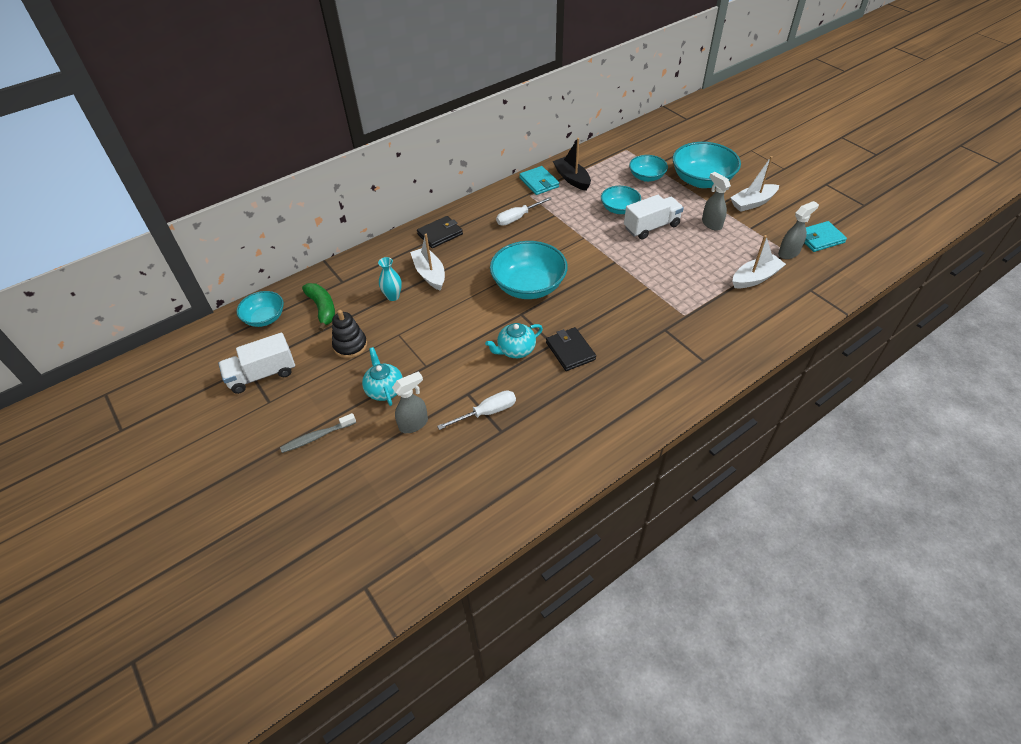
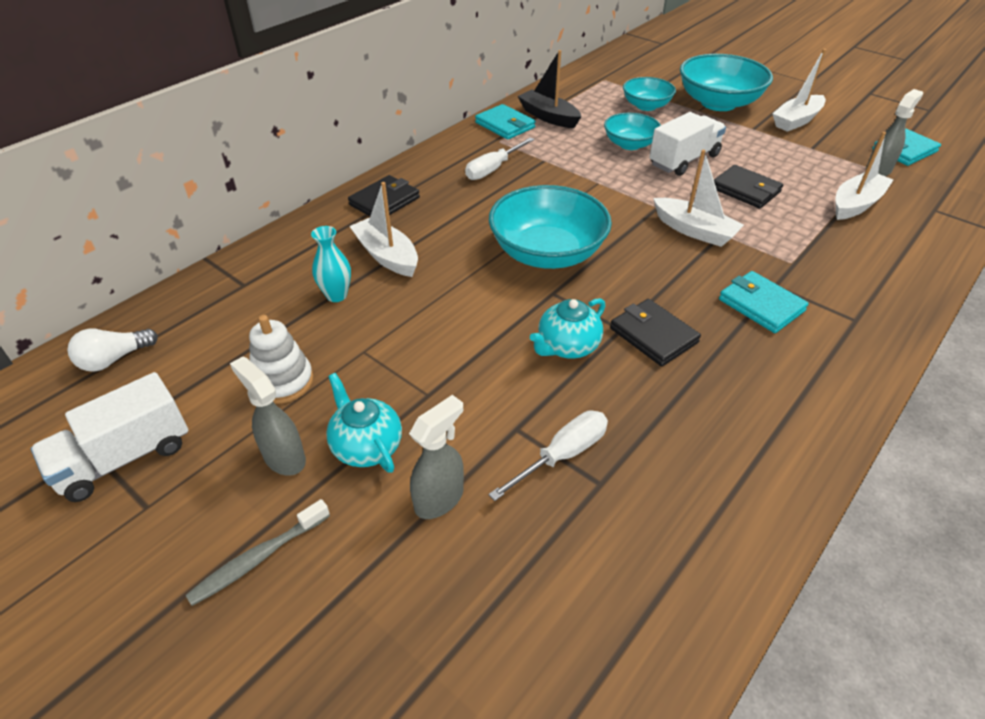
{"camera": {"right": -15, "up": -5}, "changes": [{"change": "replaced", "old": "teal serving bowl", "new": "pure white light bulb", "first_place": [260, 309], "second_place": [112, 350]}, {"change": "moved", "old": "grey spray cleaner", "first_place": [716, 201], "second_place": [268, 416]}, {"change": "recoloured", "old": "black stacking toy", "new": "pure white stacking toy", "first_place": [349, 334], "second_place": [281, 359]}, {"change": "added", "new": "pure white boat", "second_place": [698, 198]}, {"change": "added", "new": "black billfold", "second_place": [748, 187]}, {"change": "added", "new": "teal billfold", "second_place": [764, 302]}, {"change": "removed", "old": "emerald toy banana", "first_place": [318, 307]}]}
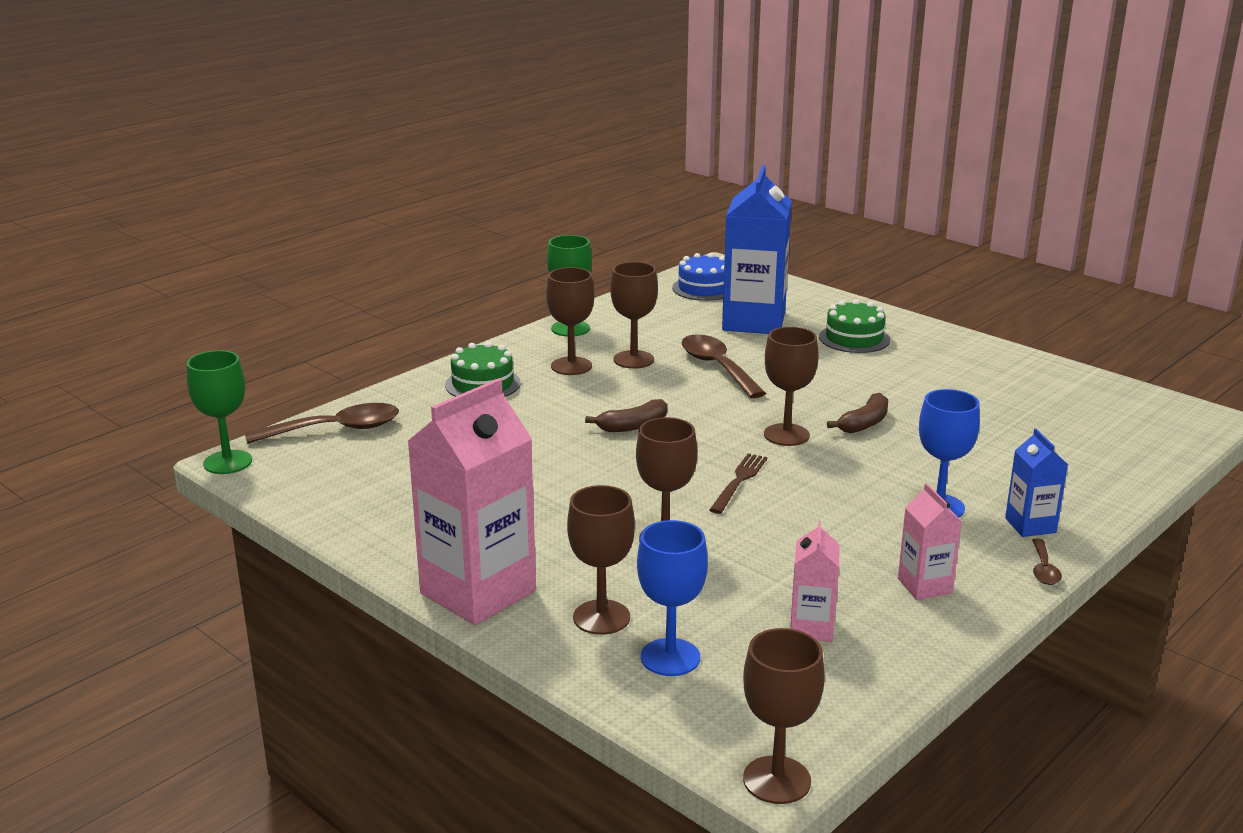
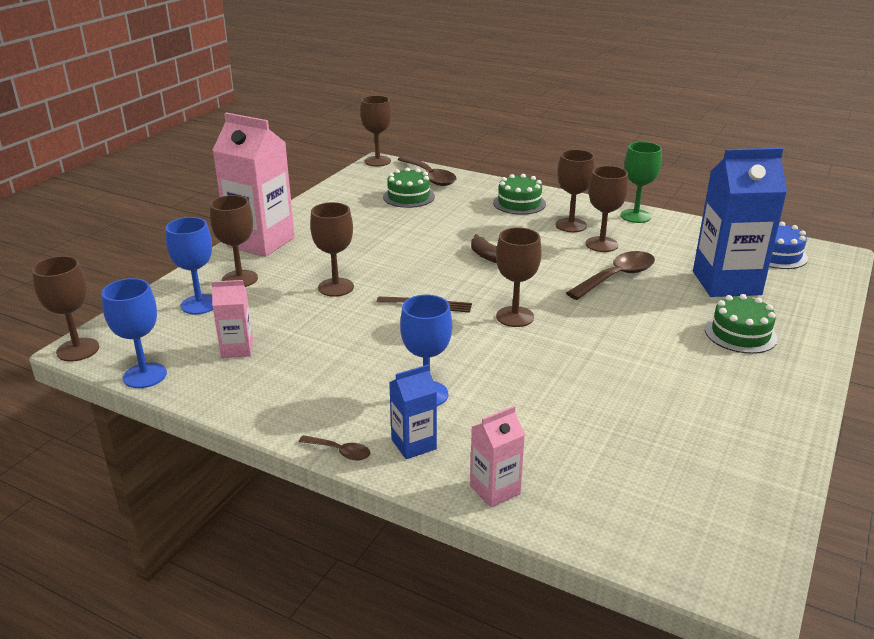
{"camera": {"right": 75, "up": 5}, "changes": [{"change": "added", "new": "royal blue chalice", "second_place": [134, 333]}, {"change": "turned", "old": "dark brown tablespoon", "first_place": [1047, 561], "second_place": [334, 447], "degrees": -150}, {"change": "recoloured", "old": "emerald chalice", "new": "dark brown chalice", "first_place": [219, 412], "second_place": [376, 131]}, {"change": "added", "new": "emerald layer cake", "second_place": [409, 188]}, {"change": "moved", "old": "rosy milk carton", "first_place": [930, 541], "second_place": [497, 457]}, {"change": "removed", "old": "dark brown toy banana", "first_place": [857, 413]}]}
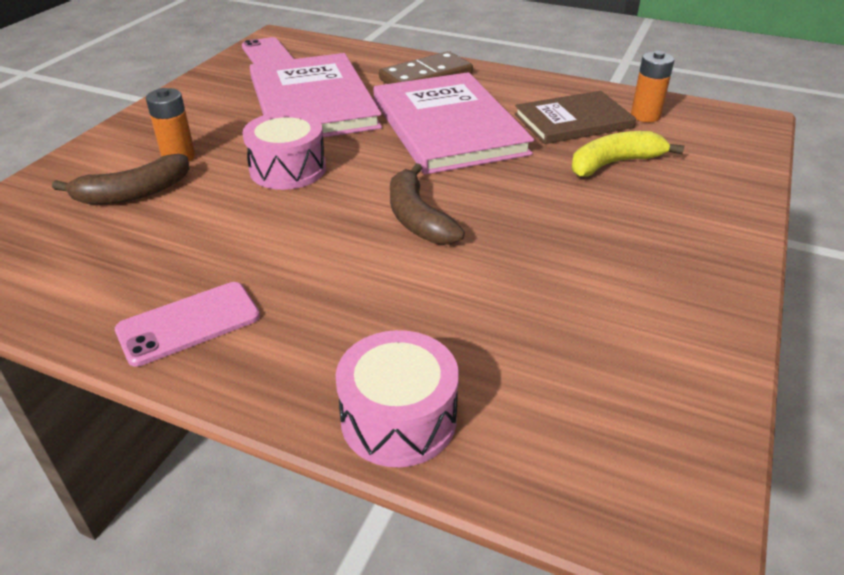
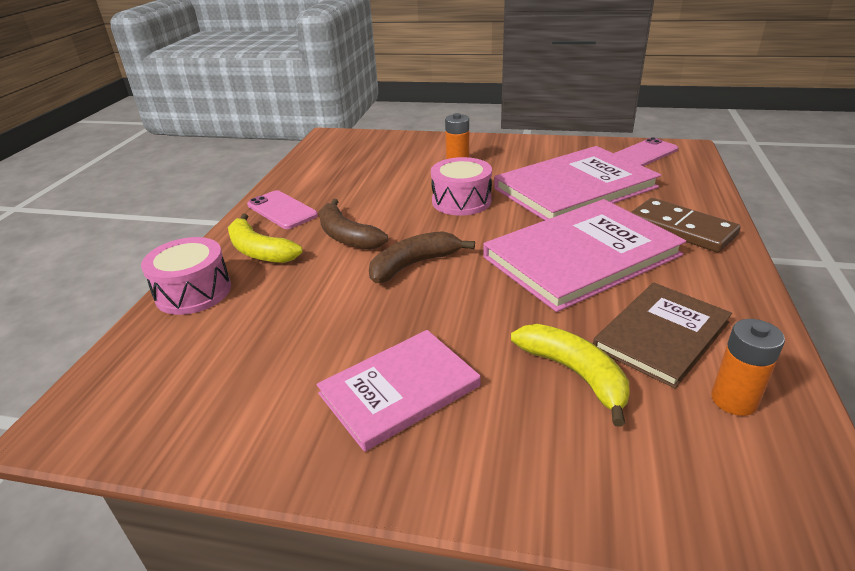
{"camera": {"right": 80, "up": -5}, "changes": [{"change": "added", "new": "yellow toy banana", "second_place": [265, 238]}, {"change": "added", "new": "rosy book", "second_place": [398, 391]}, {"change": "moved", "old": "dark brown toy banana", "first_place": [121, 179], "second_place": [353, 224]}, {"change": "turned", "old": "dark brown book", "first_place": [575, 117], "second_place": [662, 335], "degrees": 75}]}
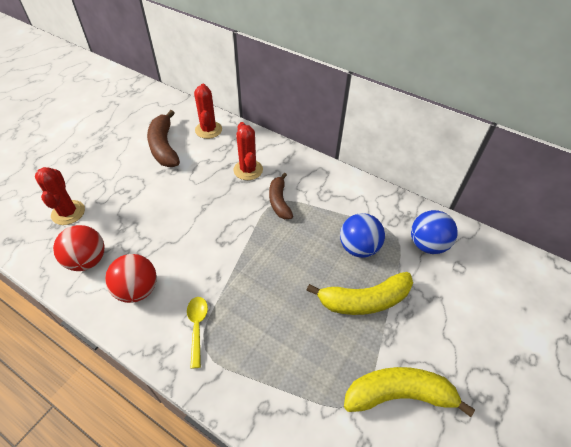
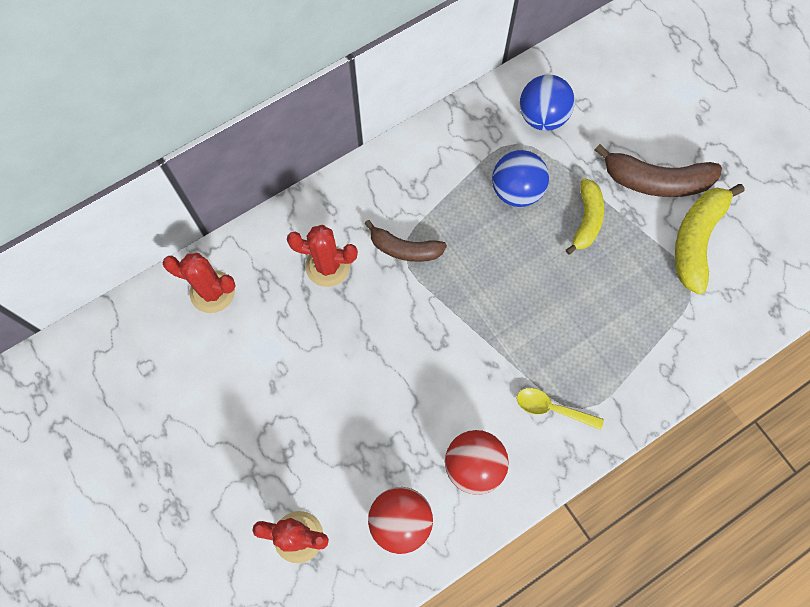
{"camera": {"right": -65, "up": 20}, "changes": [{"change": "resized", "old": "yellow toy banana", "first_place": [359, 293], "second_place": [585, 216], "factor": 0.66}, {"change": "moved", "old": "dark brown toy banana", "first_place": [163, 138], "second_place": [658, 170]}]}
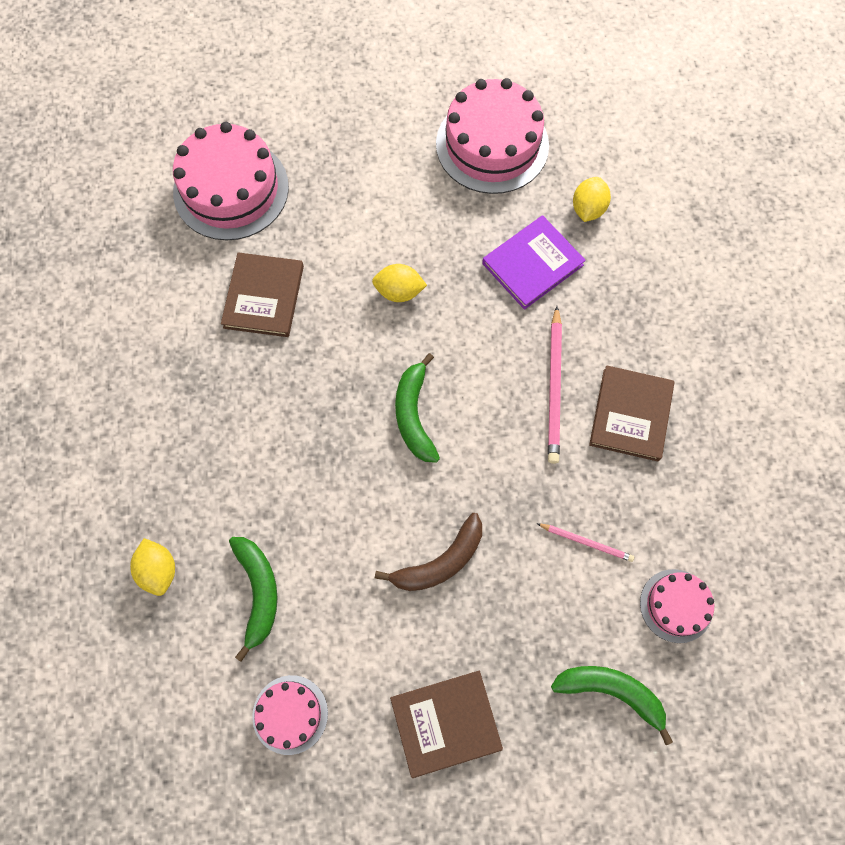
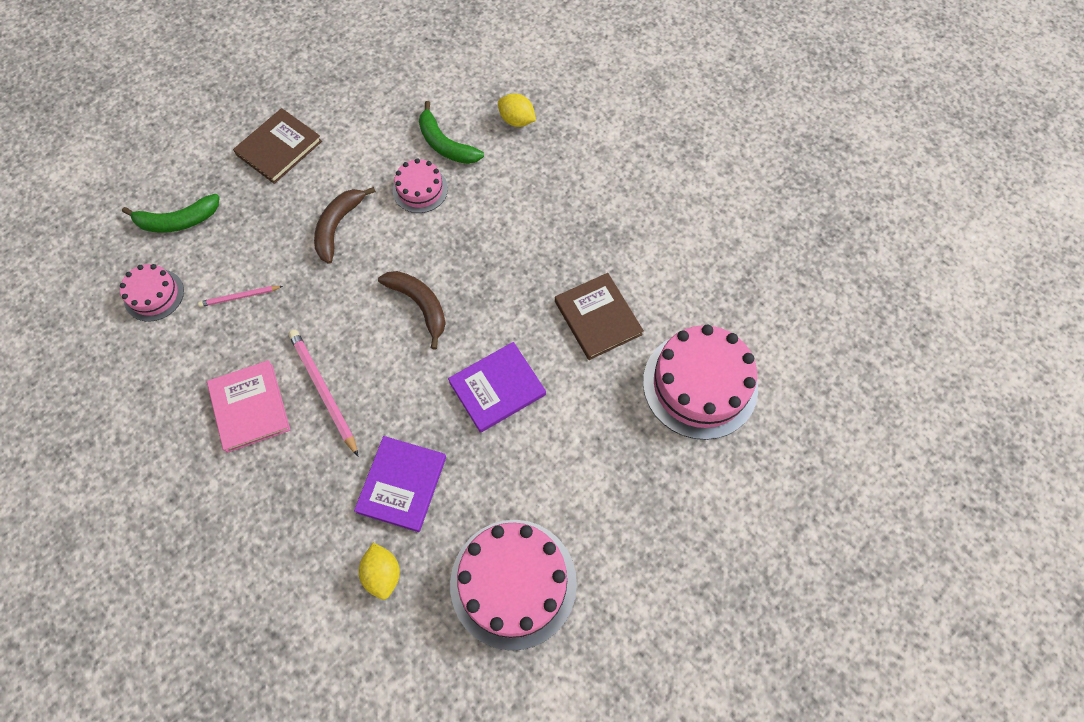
{"camera": {"right": 145, "up": -5}, "changes": [{"change": "recoloured", "old": "dark brown book", "new": "rosy book", "first_place": [631, 413], "second_place": [248, 406]}, {"change": "recoloured", "old": "emerald toy banana", "new": "dark brown toy banana", "first_place": [417, 408], "second_place": [412, 310]}, {"change": "moved", "old": "rosy layer cake", "first_place": [290, 715], "second_place": [420, 185]}, {"change": "replaced", "old": "yellow lemon", "new": "royal purple book", "first_place": [399, 283], "second_place": [497, 387]}]}
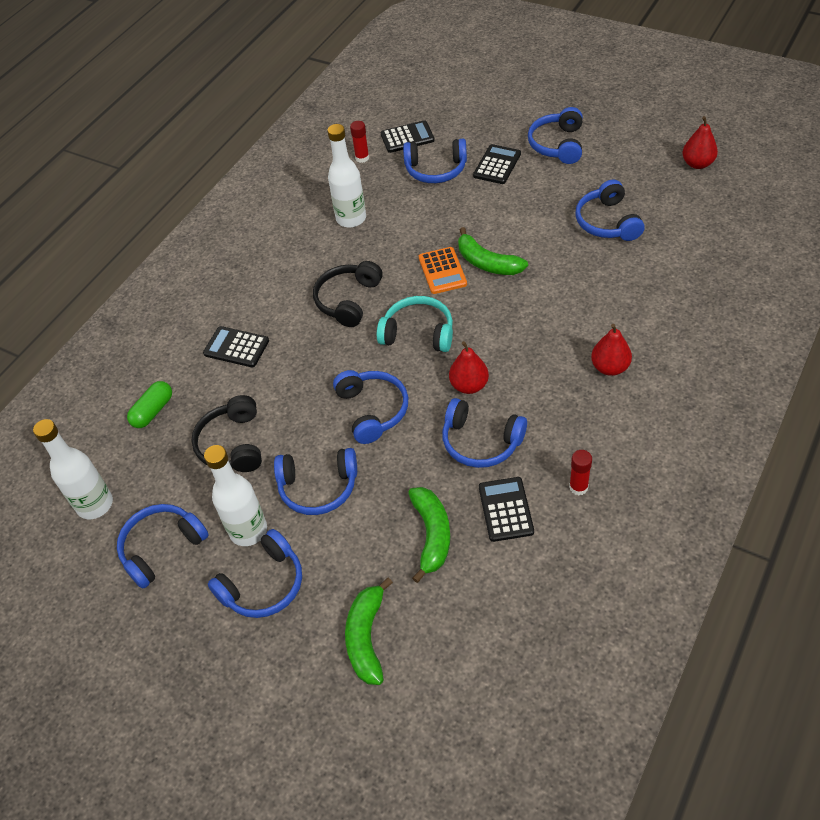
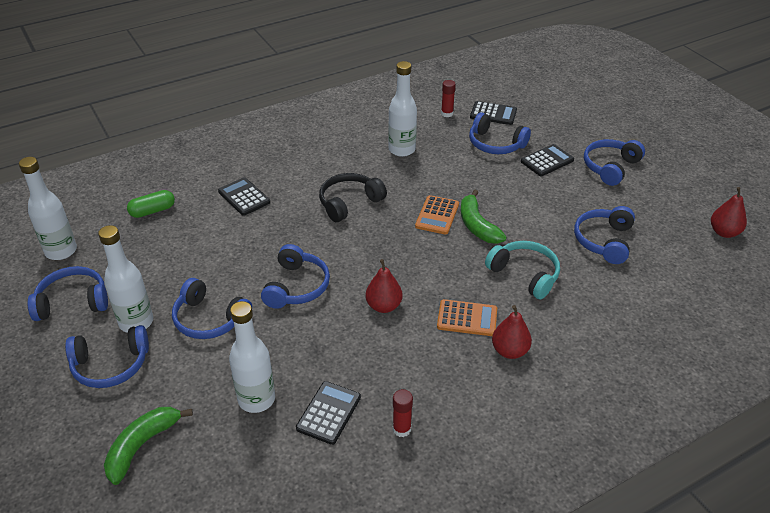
{"camera": {"right": 25, "up": -10}, "changes": [{"change": "replaced", "old": "emerald toy banana", "new": "pure white bottle", "first_place": [429, 535], "second_place": [252, 357]}, {"change": "added", "new": "bright orange pocket calculator", "second_place": [467, 317]}, {"change": "moved", "old": "teal over-ear headphones", "first_place": [415, 324], "second_place": [522, 270]}, {"change": "removed", "old": "black over-ear headphones", "first_place": [226, 433]}, {"change": "removed", "old": "royal blue over-ear headphones", "first_place": [484, 433]}]}
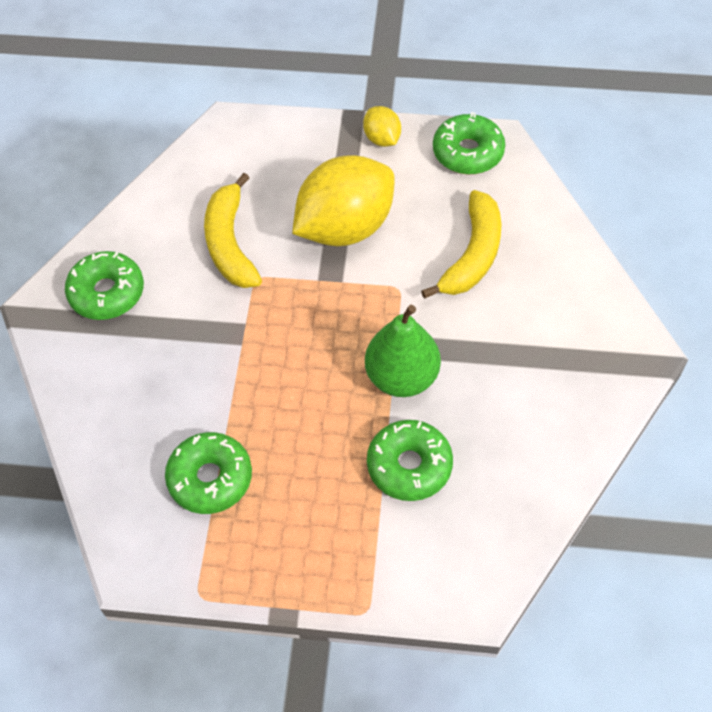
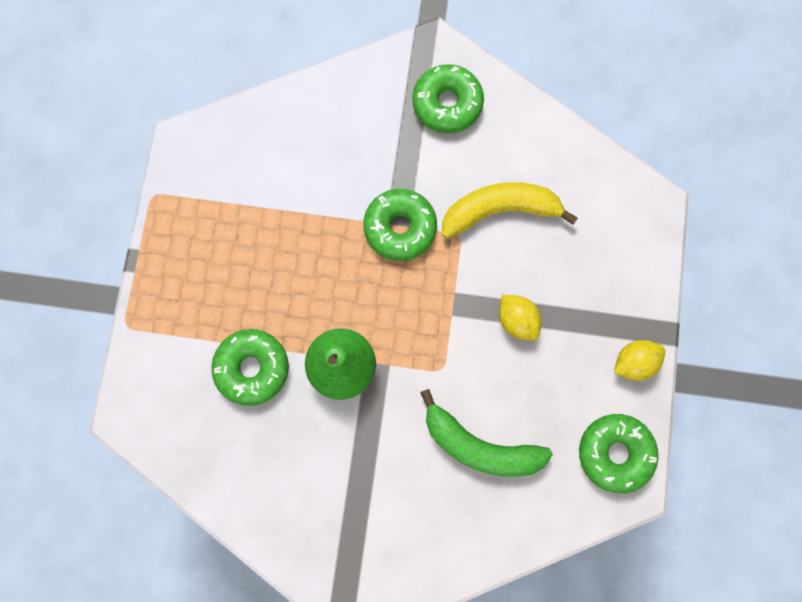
{"camera": {"right": 90, "up": 20}, "changes": [{"change": "moved", "old": "emerald glazed donut", "first_place": [208, 473], "second_place": [400, 225]}, {"change": "recoloured", "old": "yellow toy banana", "new": "emerald toy banana", "first_place": [461, 244], "second_place": [486, 433]}, {"change": "resized", "old": "yellow lemon", "first_place": [343, 200], "second_place": [520, 317], "factor": 0.46}]}
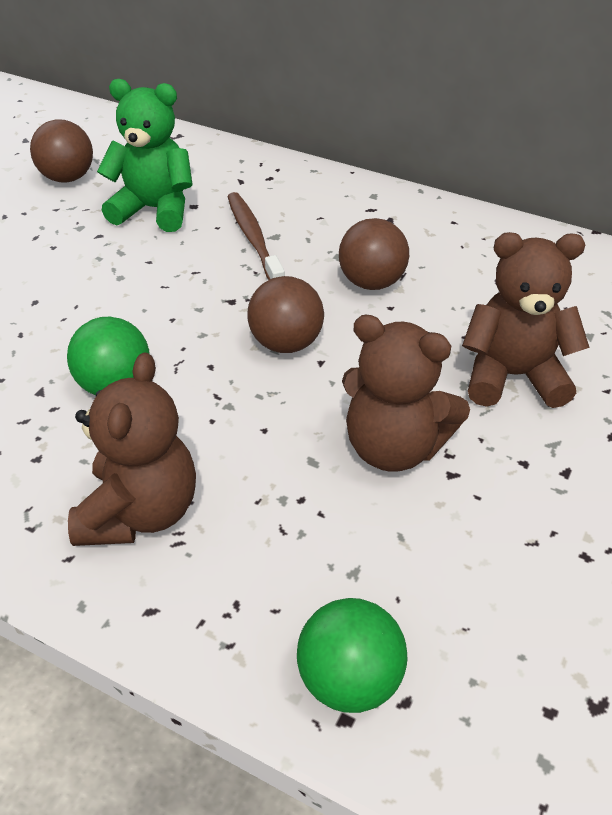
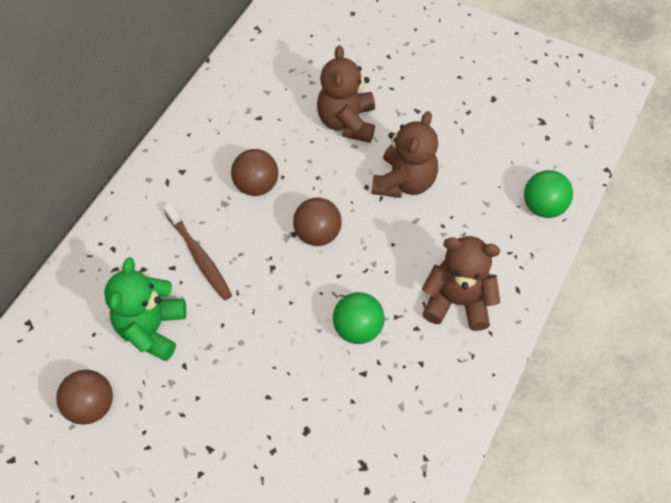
{"camera": {"right": -90, "up": 15}, "changes": [{"change": "turned", "old": "dark brown toothbrush", "first_place": [256, 236], "second_place": [198, 251], "degrees": -105}]}
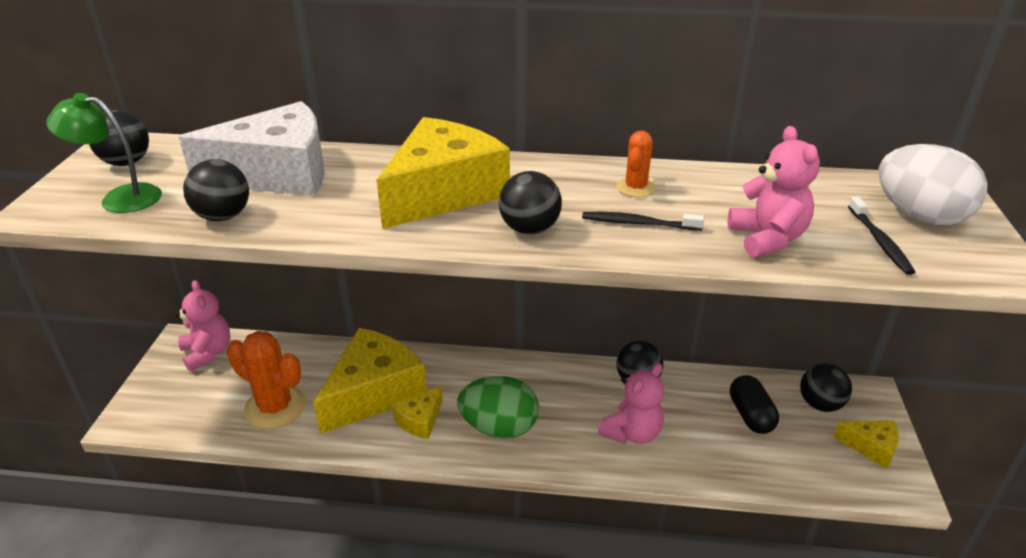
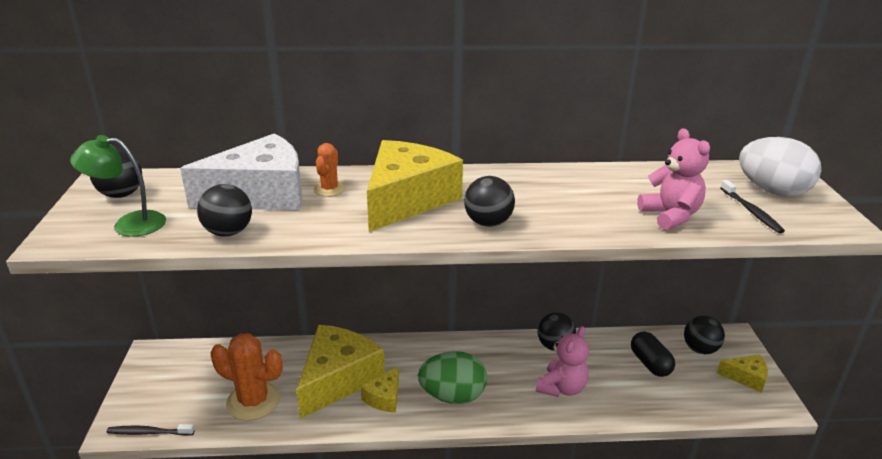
{"camera": {"right": -10, "up": -5}, "changes": [{"change": "moved", "old": "black toothbrush", "first_place": [643, 221], "second_place": [151, 430]}, {"change": "moved", "old": "bright orange saguaro cactus", "first_place": [636, 164], "second_place": [329, 170]}, {"change": "removed", "old": "rosy teddy bear", "first_place": [202, 325]}]}
